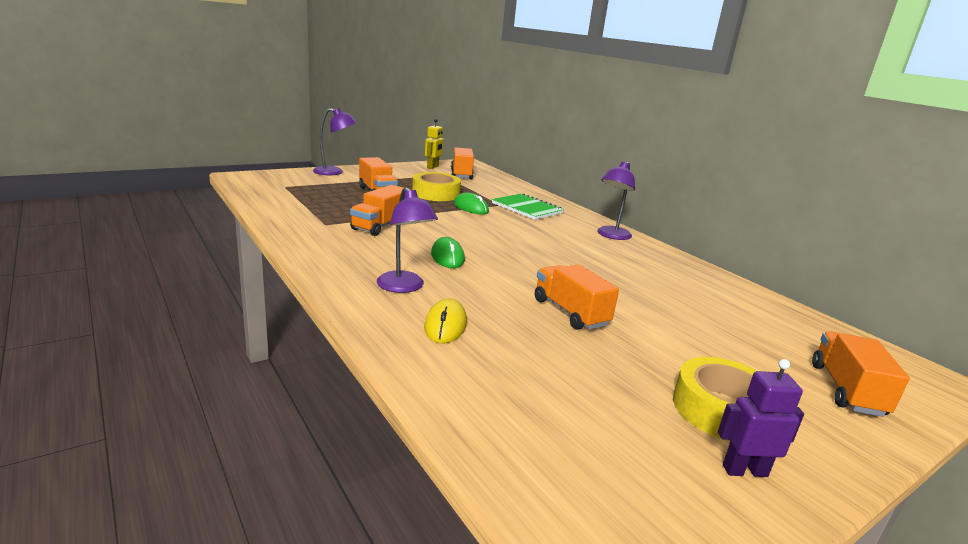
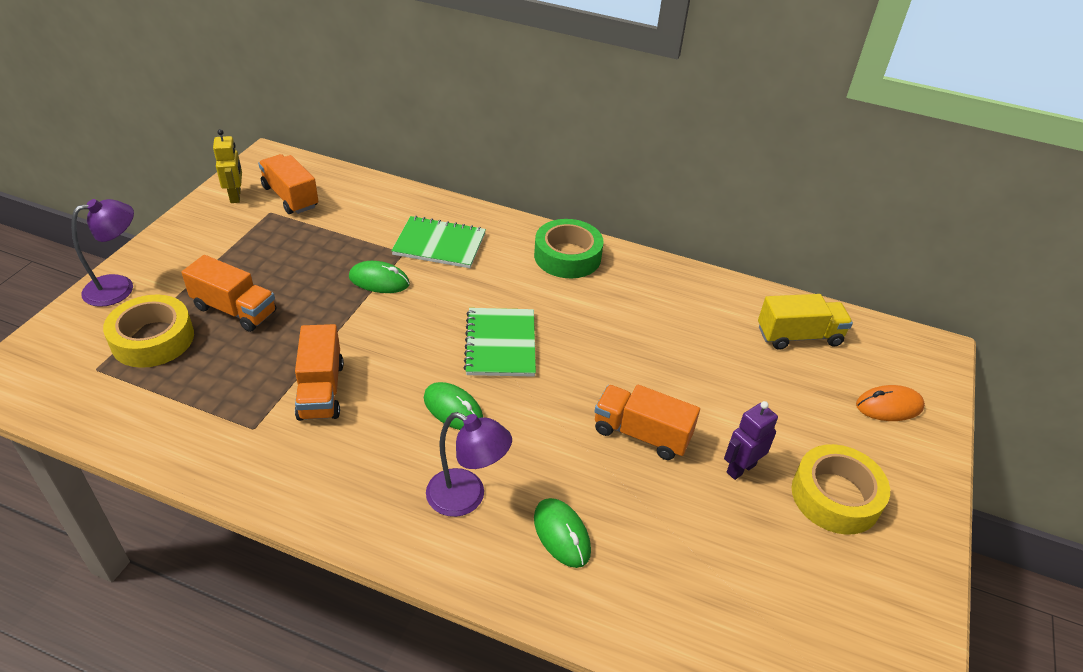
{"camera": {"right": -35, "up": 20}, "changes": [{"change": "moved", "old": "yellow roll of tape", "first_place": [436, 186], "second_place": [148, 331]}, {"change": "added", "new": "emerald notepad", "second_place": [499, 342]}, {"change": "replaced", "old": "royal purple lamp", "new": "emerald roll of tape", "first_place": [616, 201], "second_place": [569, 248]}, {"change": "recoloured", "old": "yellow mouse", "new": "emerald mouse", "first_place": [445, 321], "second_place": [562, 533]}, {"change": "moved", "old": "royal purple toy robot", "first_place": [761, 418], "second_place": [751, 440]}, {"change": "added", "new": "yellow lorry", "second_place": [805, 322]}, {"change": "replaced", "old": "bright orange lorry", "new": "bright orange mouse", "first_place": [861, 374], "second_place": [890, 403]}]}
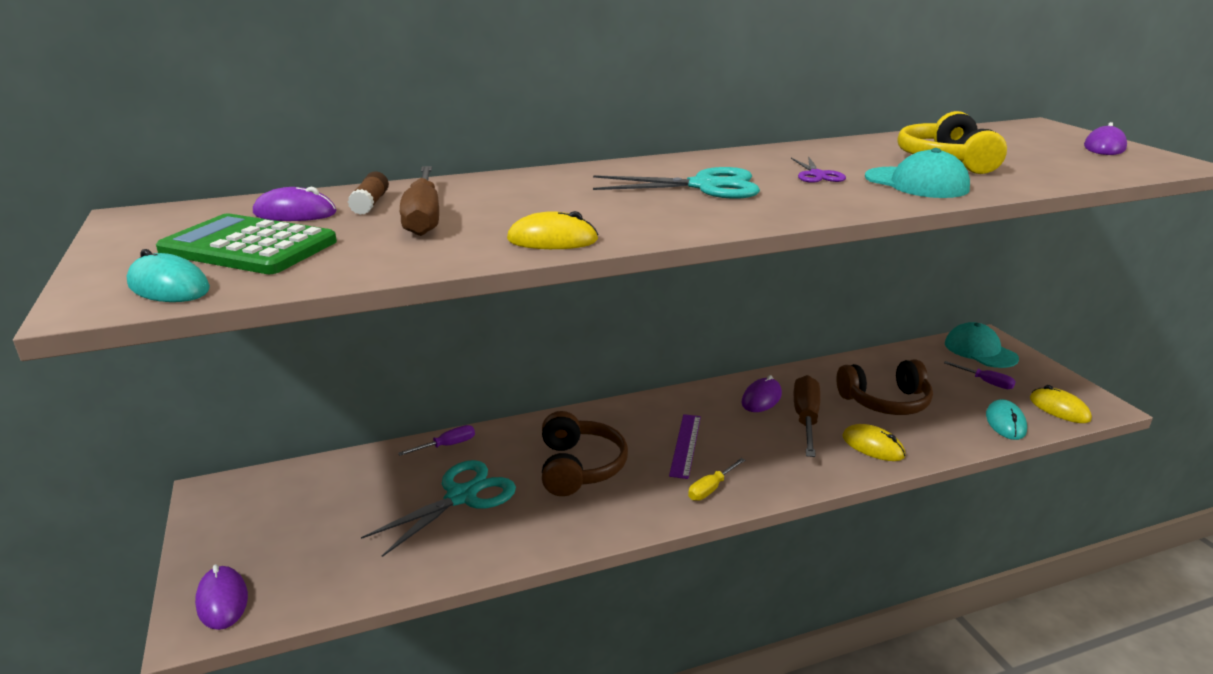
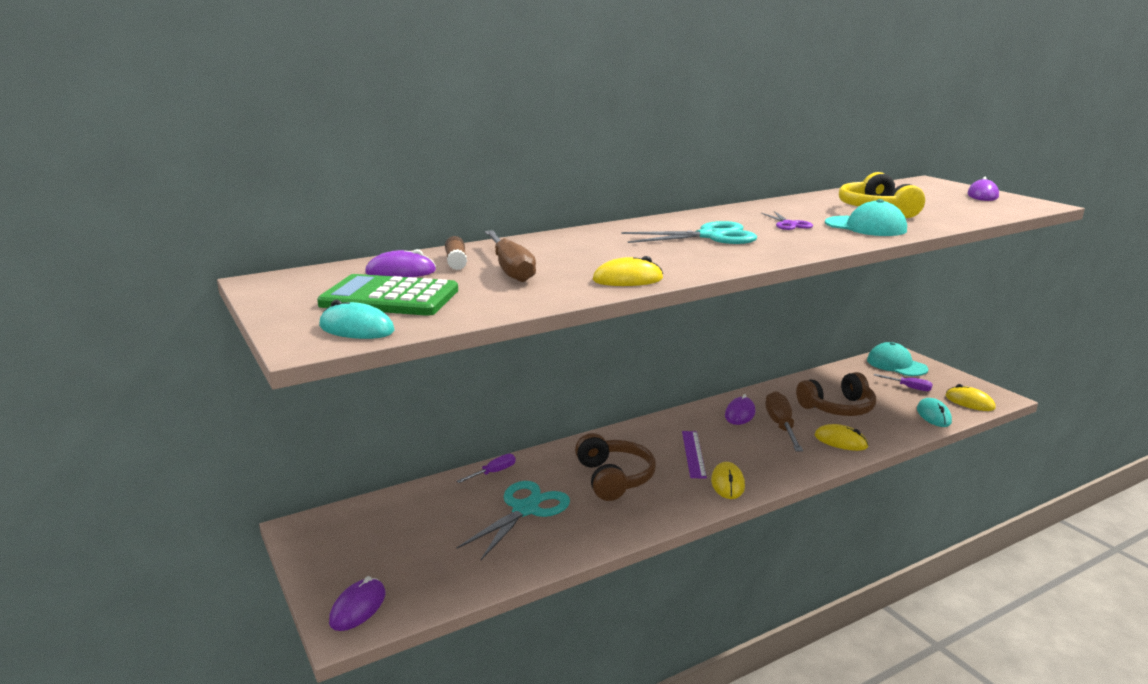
{"camera": {"right": -10, "up": -5}, "changes": [{"change": "turned", "old": "royal purple mouse", "first_place": [221, 597], "second_place": [357, 603], "degrees": 60}, {"change": "replaced", "old": "yellow flat screwdriver", "new": "yellow mouse", "first_place": [716, 479], "second_place": [728, 480]}]}
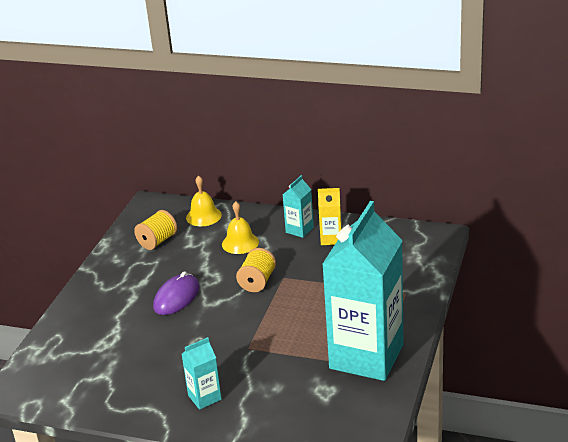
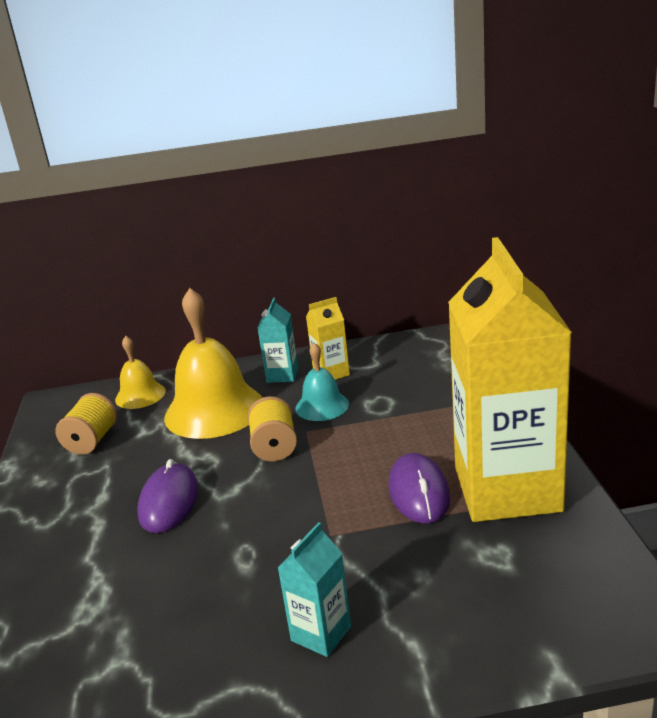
{"camera": {"right": -25, "up": -5}, "changes": [{"change": "resized", "old": "yellow hand bell", "first_place": [240, 227], "second_place": [213, 363], "factor": 1.89}, {"change": "added", "new": "teal hand bell", "second_place": [322, 382]}, {"change": "added", "new": "royal purple mouse", "second_place": [419, 488]}, {"change": "recoloured", "old": "teal milk carton", "new": "yellow milk carton", "first_place": [363, 291], "second_place": [510, 379]}]}
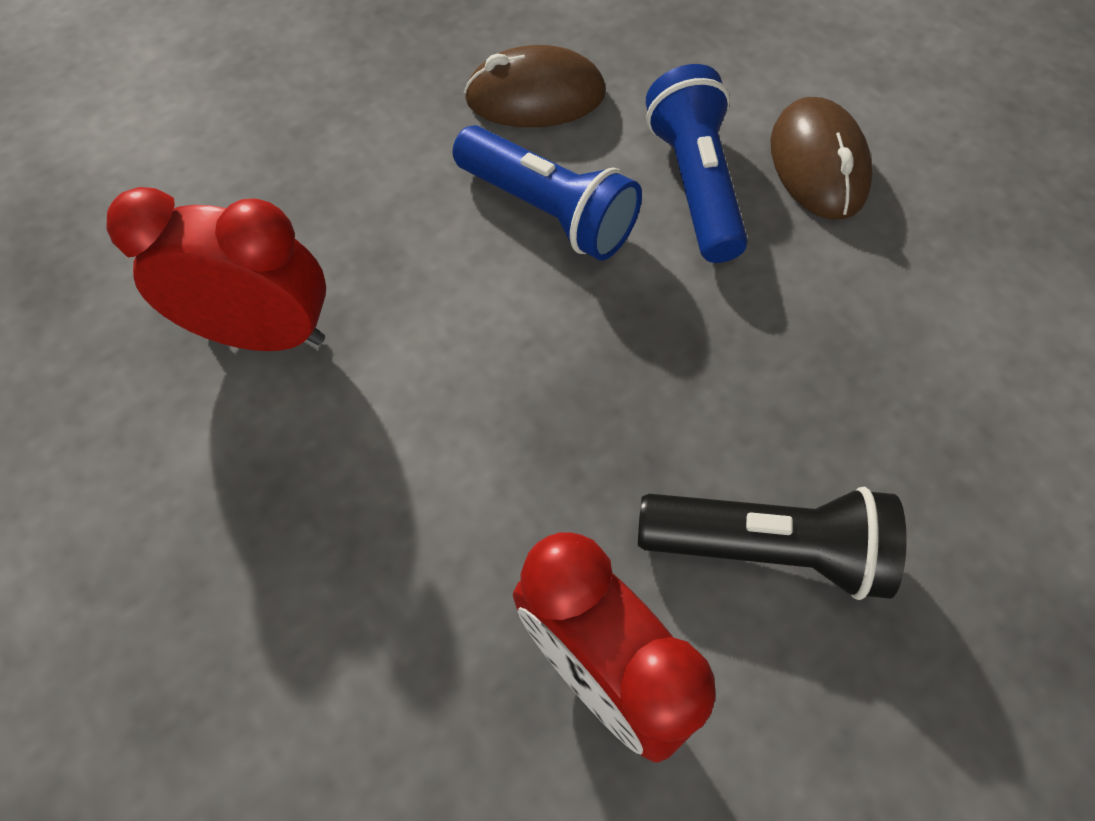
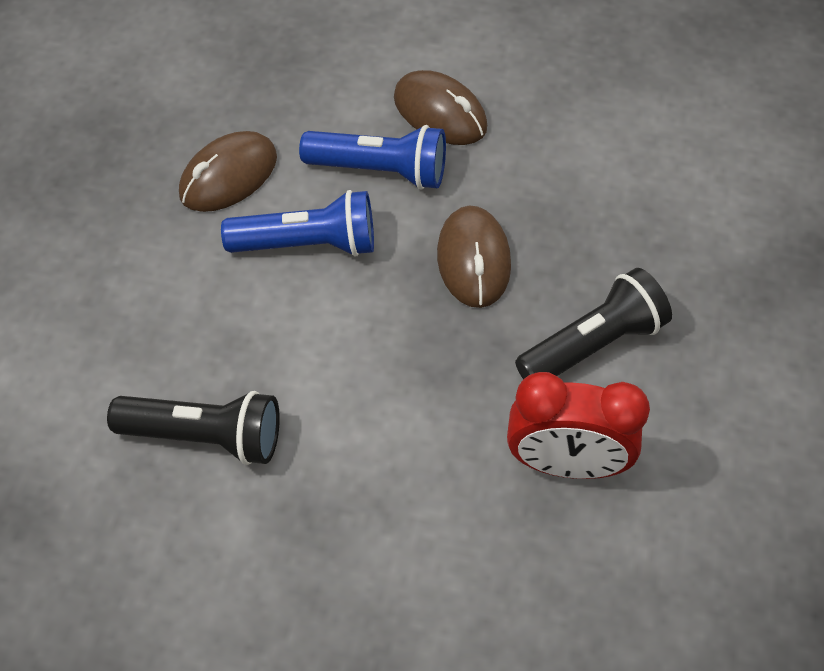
{"camera": {"right": -40, "up": -5}, "changes": [{"change": "replaced", "old": "scarlet bedside clock", "new": "black torch", "first_place": [216, 269], "second_place": [193, 428]}, {"change": "turned", "old": "royal blue torch", "first_place": [697, 163], "second_place": [372, 157], "degrees": 150}, {"change": "added", "new": "dark brown mouse", "second_place": [474, 257]}]}
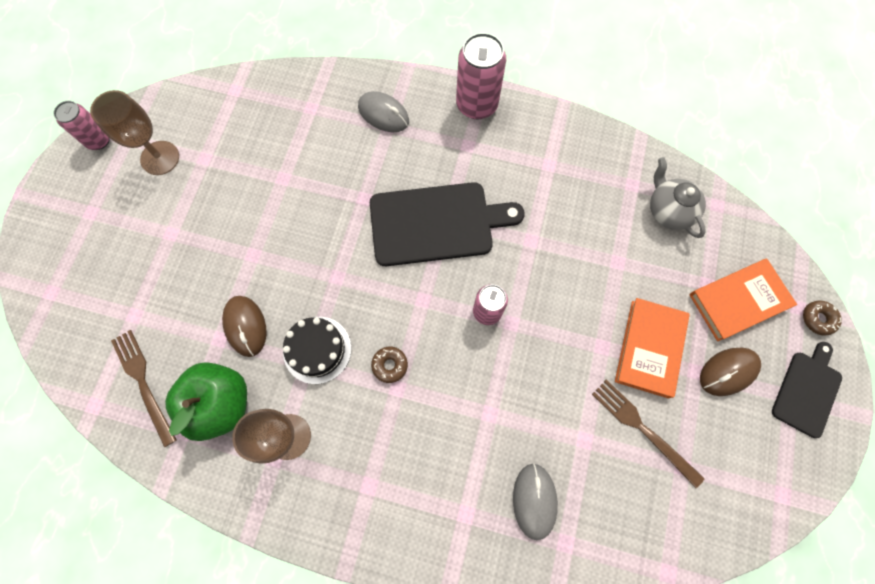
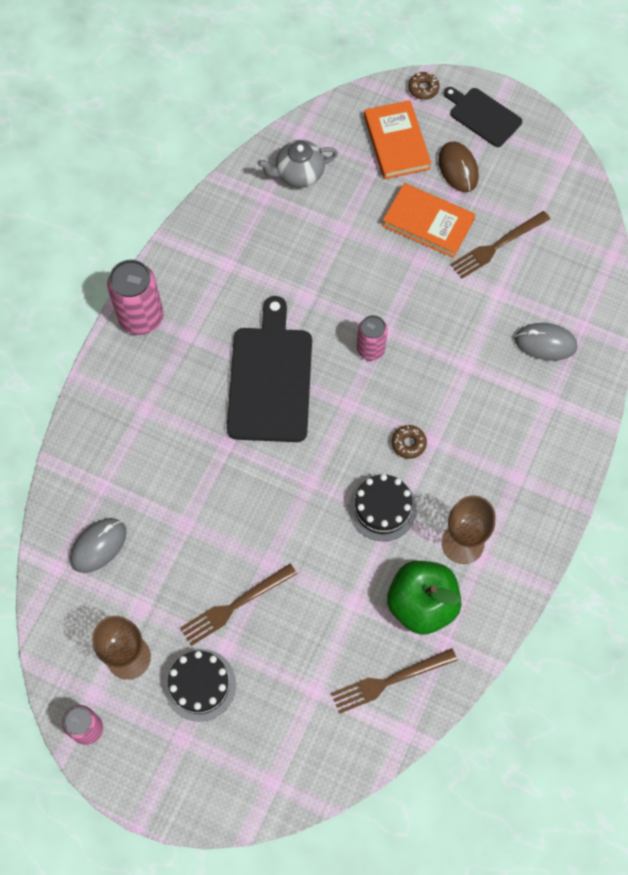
{"camera": {"right": -80, "up": -5}, "changes": [{"change": "moved", "old": "grey mouse", "first_place": [383, 111], "second_place": [98, 545]}, {"change": "added", "new": "black layer cake", "second_place": [200, 685]}, {"change": "added", "new": "dark brown fork", "second_place": [238, 605]}, {"change": "removed", "old": "dark brown mouse", "first_place": [244, 326]}]}
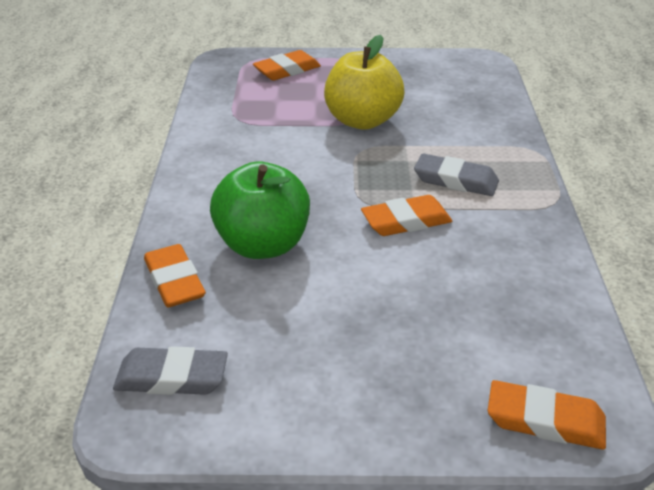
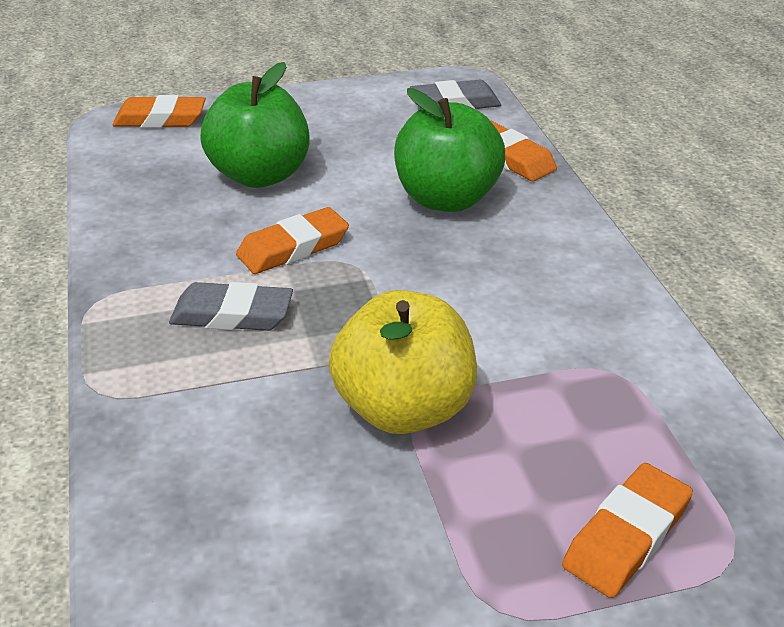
{"camera": {"right": 165, "up": 0}, "changes": [{"change": "added", "new": "emerald apple fruit", "second_place": [255, 125]}]}
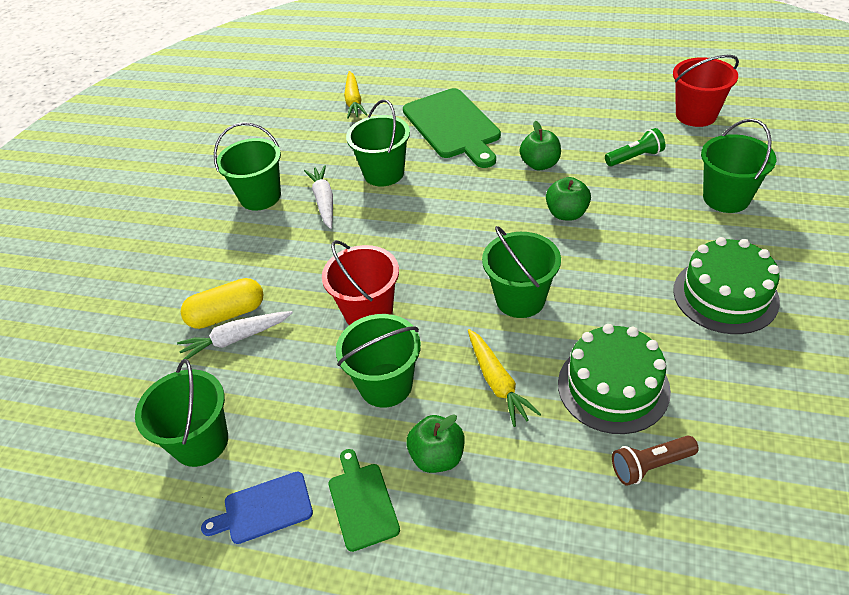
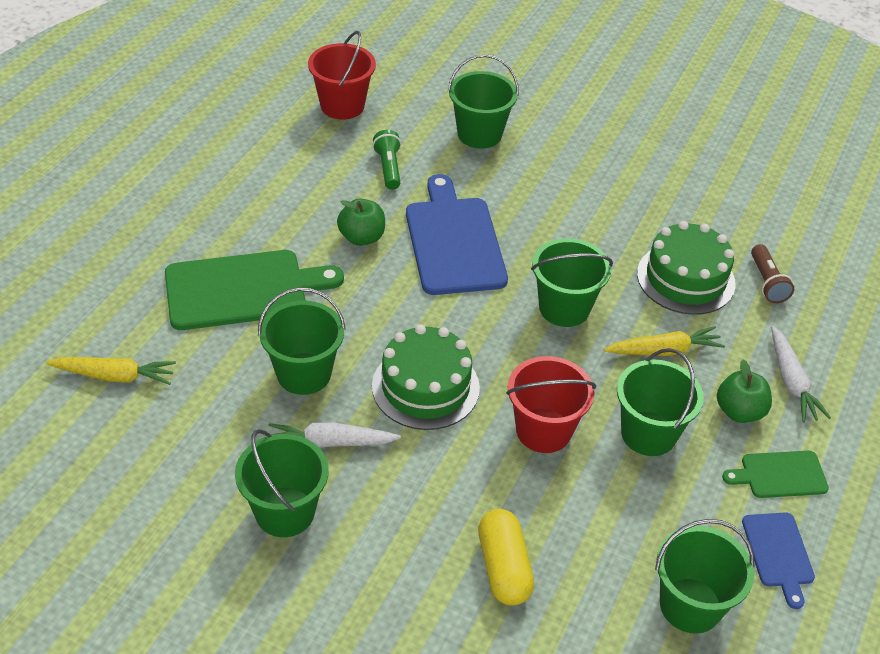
{"camera": {"right": -85, "up": 0}, "changes": [{"change": "moved", "old": "emerald layer cake", "first_place": [726, 285], "second_place": [426, 377]}, {"change": "replaced", "old": "emerald apple fruit", "new": "royal blue bread board", "first_place": [568, 199], "second_place": [457, 234]}, {"change": "moved", "old": "pure white carrot", "first_place": [235, 335], "second_place": [801, 374]}]}
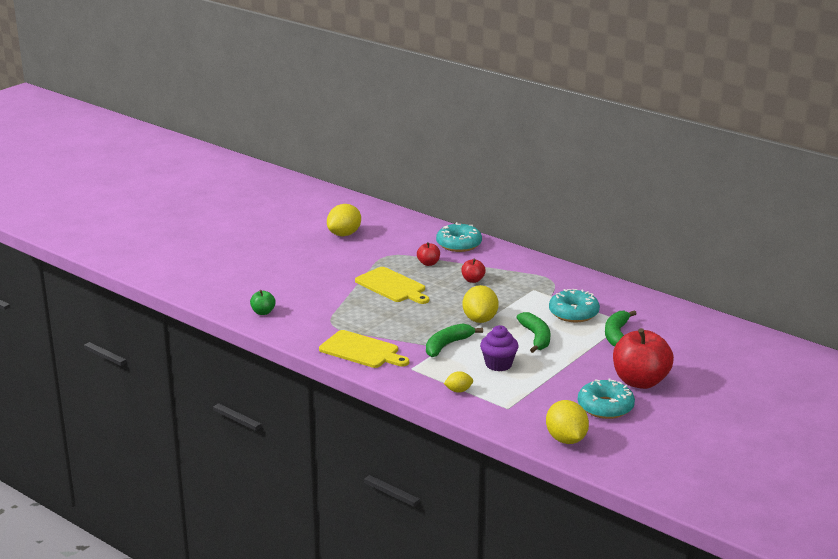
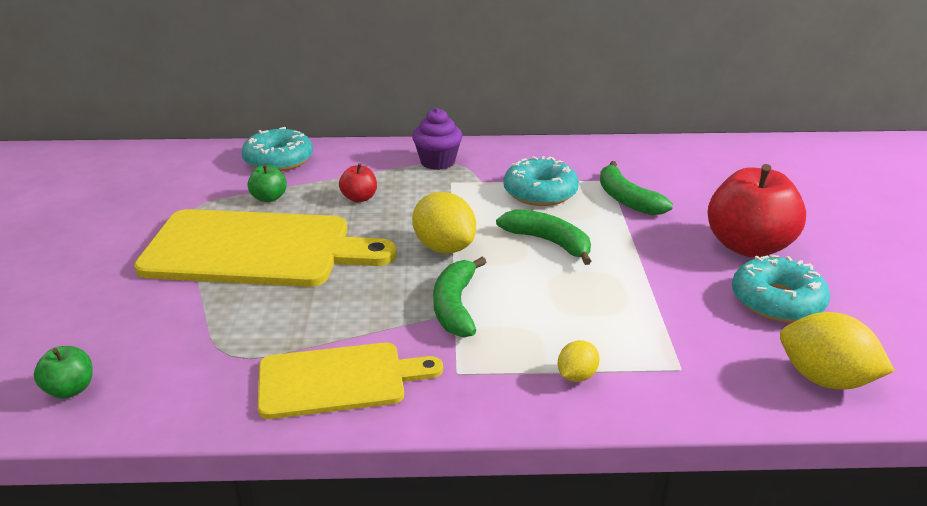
{"camera": {"right": -40, "up": 5}, "changes": [{"change": "resized", "old": "yellow bread board", "first_place": [392, 285], "second_place": [265, 248], "factor": 1.67}, {"change": "recoloured", "old": "scarlet apple fruit", "new": "emerald apple fruit", "first_place": [428, 254], "second_place": [267, 183]}, {"change": "moved", "old": "royal purple fairy cake", "first_place": [499, 348], "second_place": [437, 139]}, {"change": "removed", "old": "yellow lemon", "first_place": [344, 220]}]}
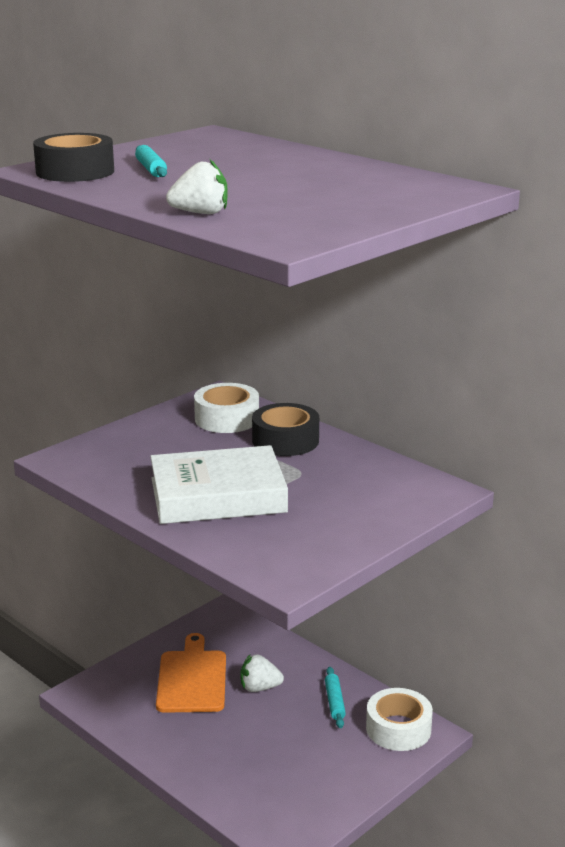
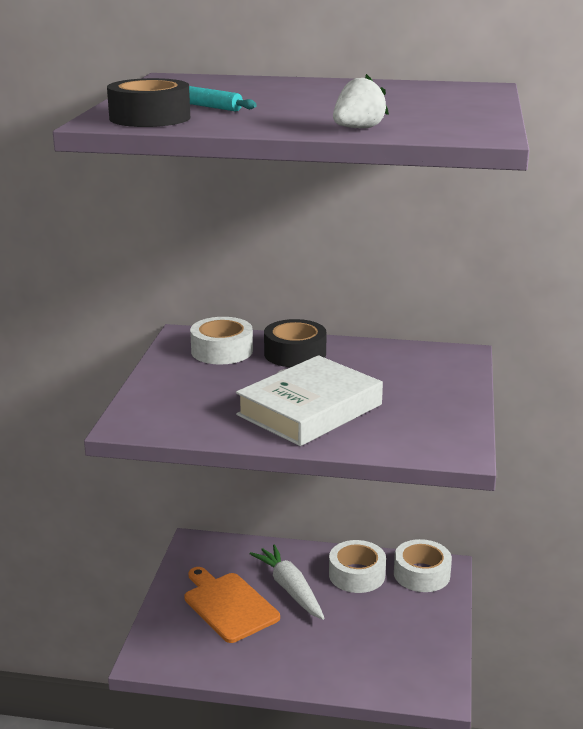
{"camera": {"right": -35, "up": 0}, "changes": [{"change": "replaced", "old": "pure white strawberry", "new": "pure white carrot", "first_place": [262, 673], "second_place": [287, 582]}, {"change": "replaced", "old": "teal dough roller", "new": "pure white roll of tape", "first_place": [335, 697], "second_place": [357, 566]}]}
